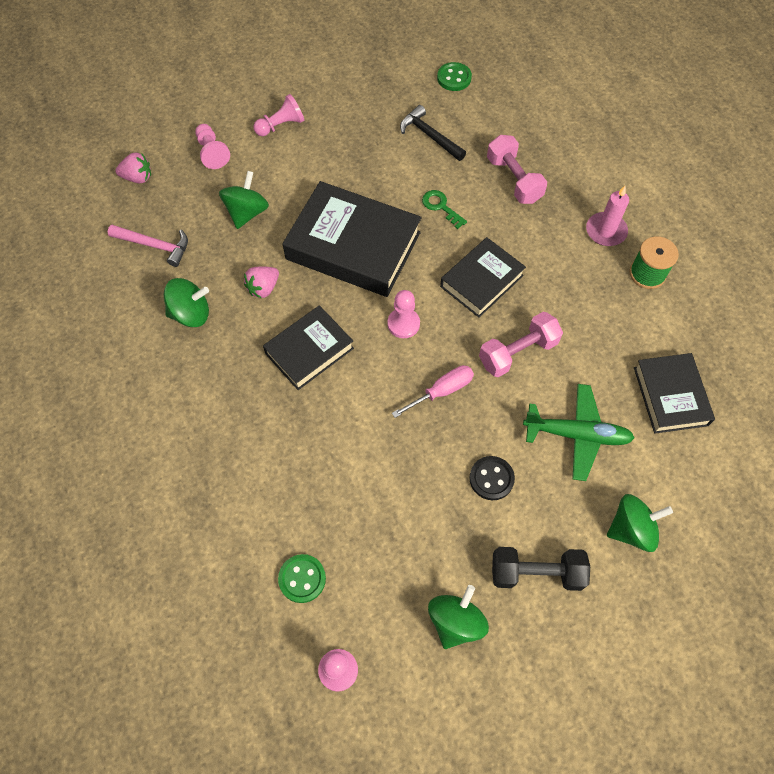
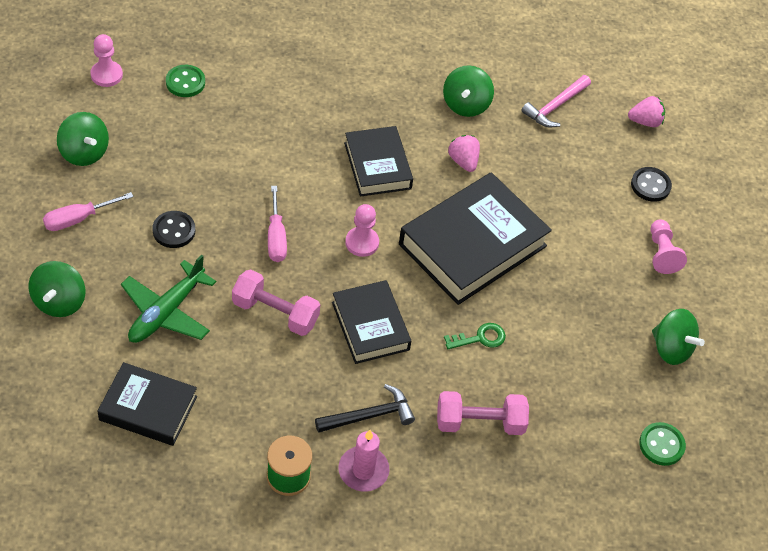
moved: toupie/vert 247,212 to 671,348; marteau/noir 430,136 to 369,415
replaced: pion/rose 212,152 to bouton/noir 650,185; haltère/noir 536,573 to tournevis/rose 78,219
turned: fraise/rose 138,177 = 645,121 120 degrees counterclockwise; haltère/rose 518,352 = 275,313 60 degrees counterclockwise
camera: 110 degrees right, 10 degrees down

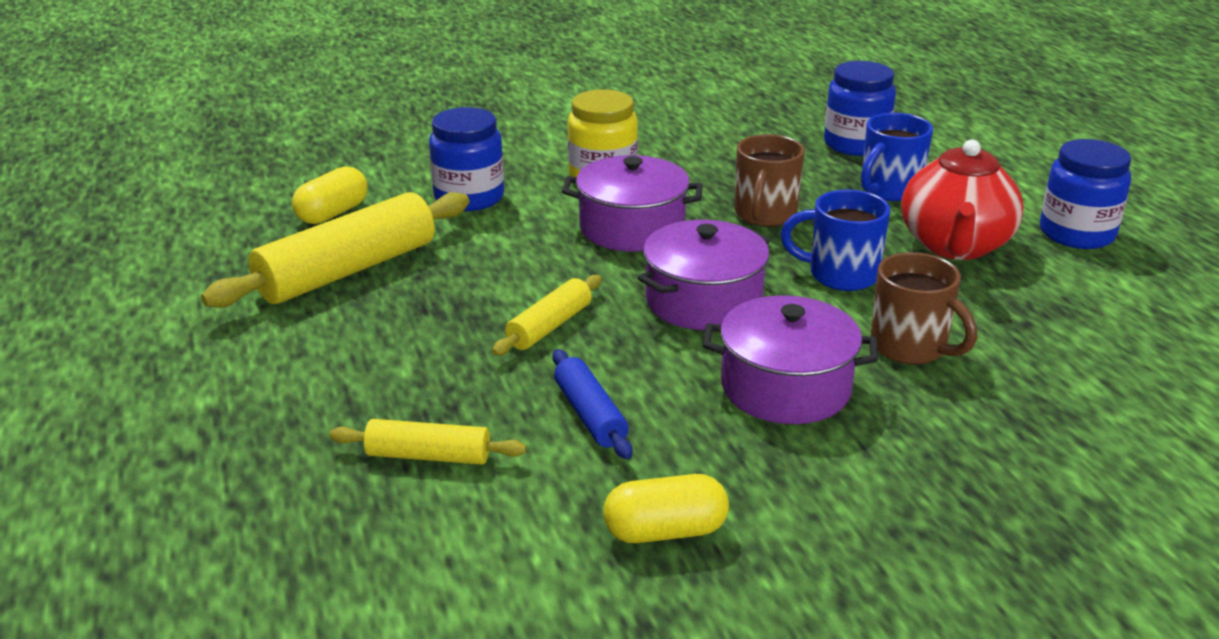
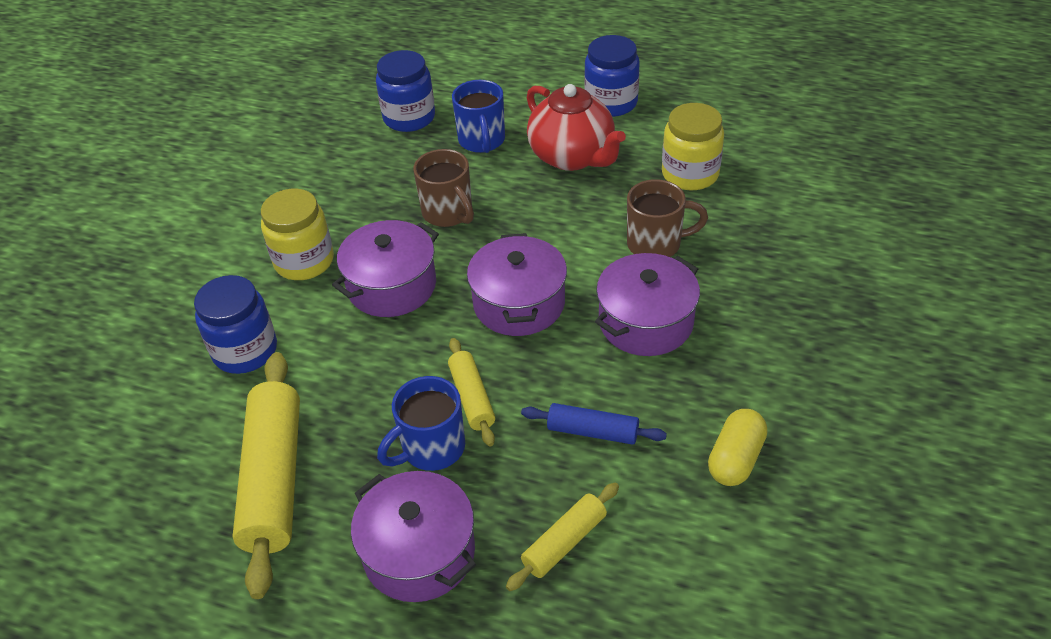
removed: gélule/jaune 332,213
added: marmite/violet 419,552; bocal/jaune 690,174
moved: tasse/bleu 840,275 to 431,448
camera: 50 degrees left, 15 degrees up

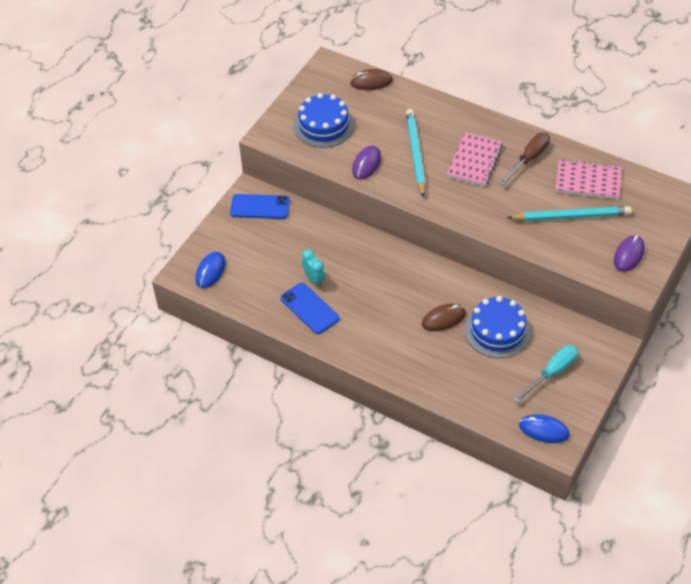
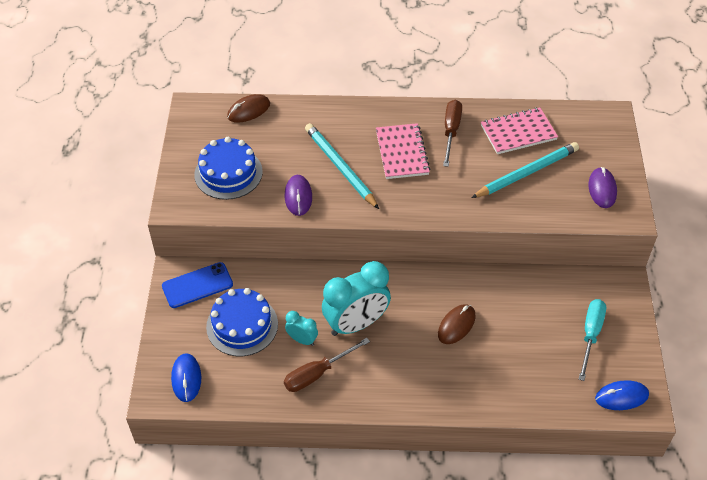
added: réveil/turquoise 356,324
moved: gâteau/bleu 497,331 to 242,325
replaced: téléphone/bleu 309,308 to tournevis/marron 317,373
camera: 30 degrees left, 0 degrees up

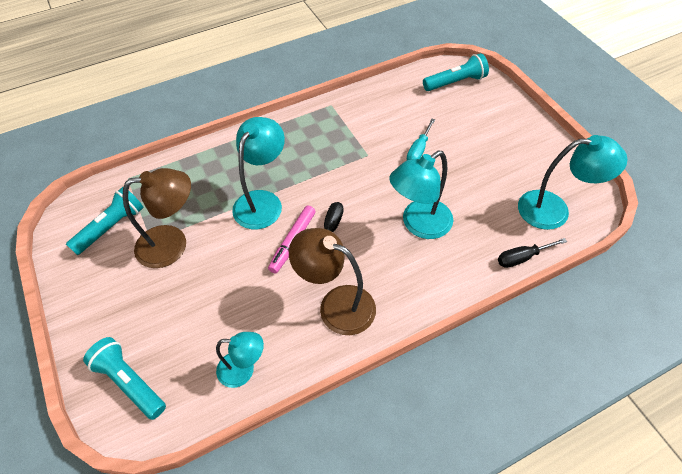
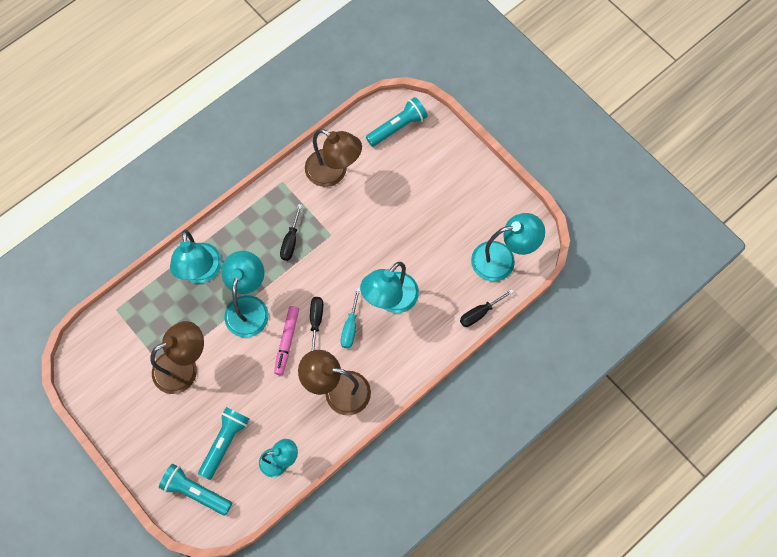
added: lampe/turquoise 201,272; tournevis/noir 291,241; lampe/marron 334,173
moved: lampe de poche/turquoise 111,227 to 224,443; tournevis/turquoise 418,150 to 350,327
camera: 15 degrees left, 15 degrees up

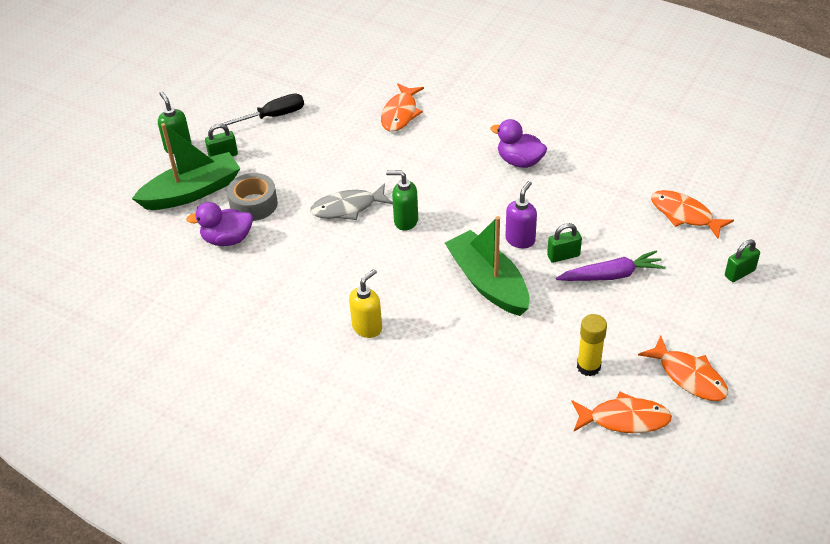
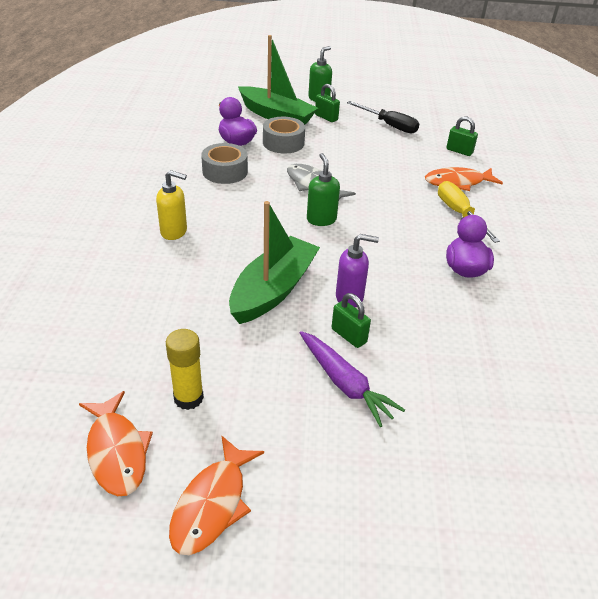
removed: poisson/orange 684,215
added: ruban adhésif/gris 225,171; tournevis/jaune 459,214
moved: cadenas/vert 739,273 to 459,151
camera: 60 degrees right, 5 degrees down

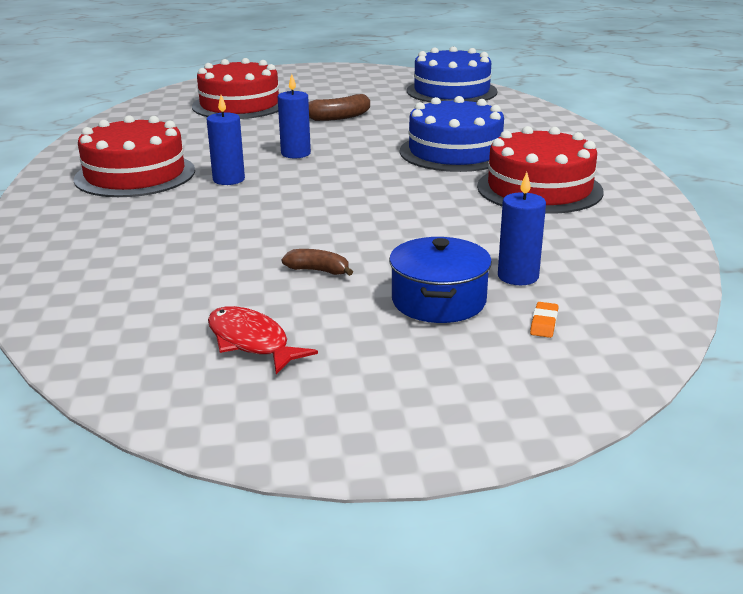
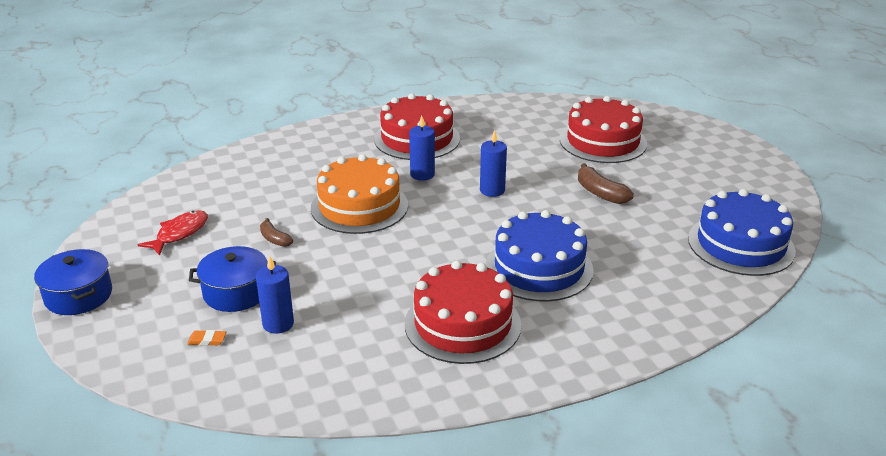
added: marmite/bleu 78,296; gâteau/orange 359,206
turned: banane/marron 318,270 = 274,239 135 degrees clockwise
camera: 75 degrees right, 5 degrees up

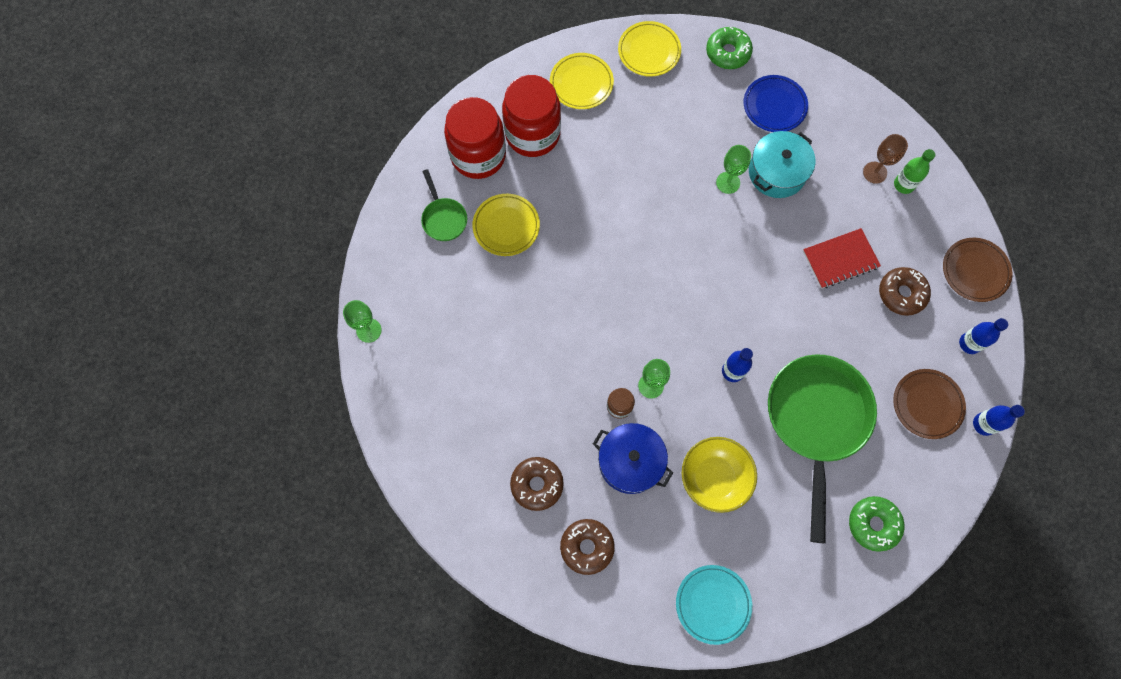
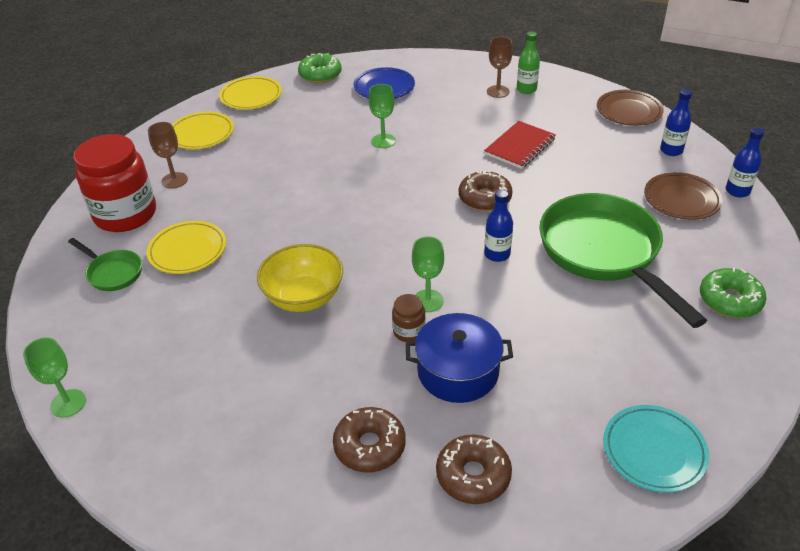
removed: marmite/turquoise 777,172
moved: bol/jaune 714,478 to 304,297; beignet/marron 901,294 to 484,198
replaced: bocal/rouge 532,134 to verre à pied/marron 174,180
camera: 30 degrees left, 30 degrees down

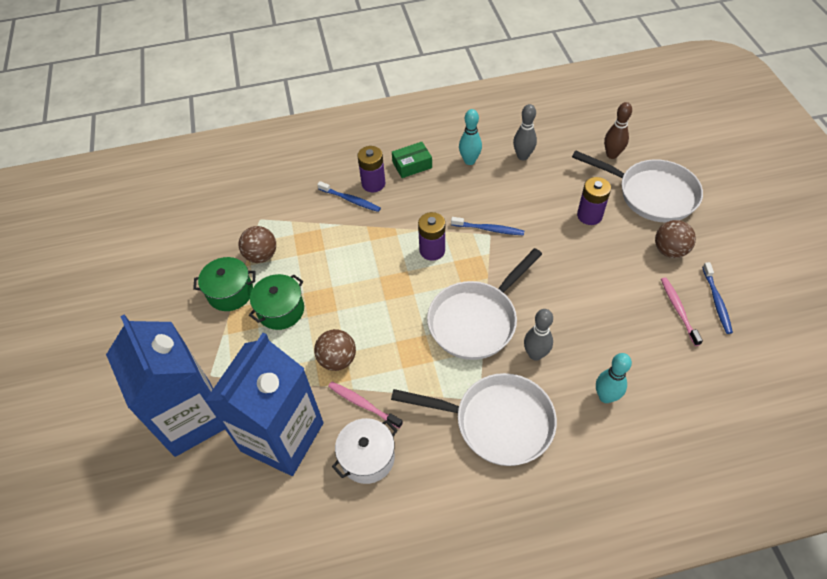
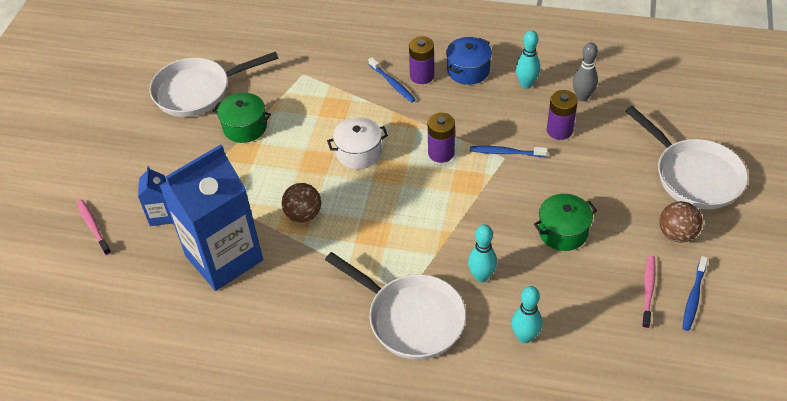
removed: balle/marron 261,255; quille/marron 612,155
moved: marmite/vert 281,310 to 563,232; brosse à dents/rose 363,404 to 93,227; marmite/blanc 367,457 to 359,153; poêle/blanc 476,320 to 197,91; pile/violet 589,215 to 559,130
replaced: boîte/vert 412,165 to marmite/bleu 468,70
recoloured: quille/gris 535,354 to quille/turquoise 481,276
turned: brosse à dents/bleu 488,229 = 506,152 150 degrees clockwise
resized: brique de lait/bleu 192,417 = 162,215 x0.44
camera: 25 degrees right, 5 degrees down

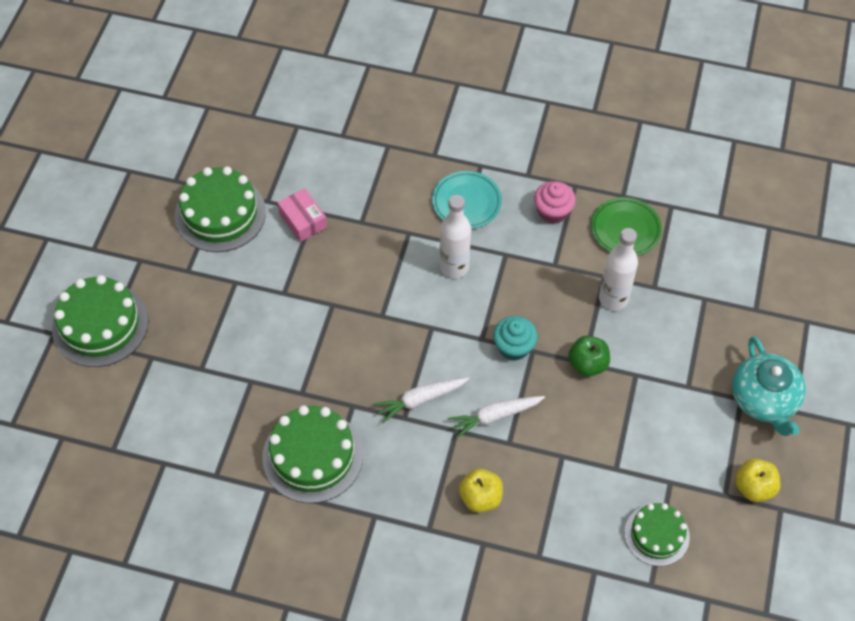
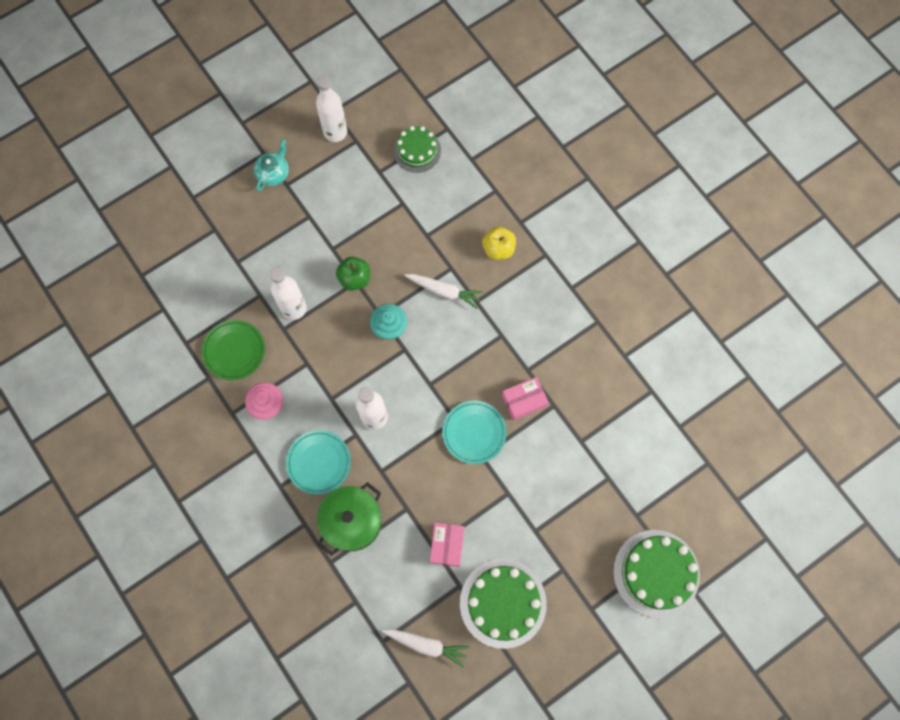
removed: gâteau/vert 313,456
added: marmite/vert 352,521; assiette/turquoise 474,433; boîte/rose 524,400
moved: carotte/blanc 420,400 to 426,644
replaced: pomme/jaune 754,487 to bouteille/blanc 335,132
resized: théière/turquoise 764,400 = 273,173 x0.61
camera: 140 degrees left, 15 degrees up

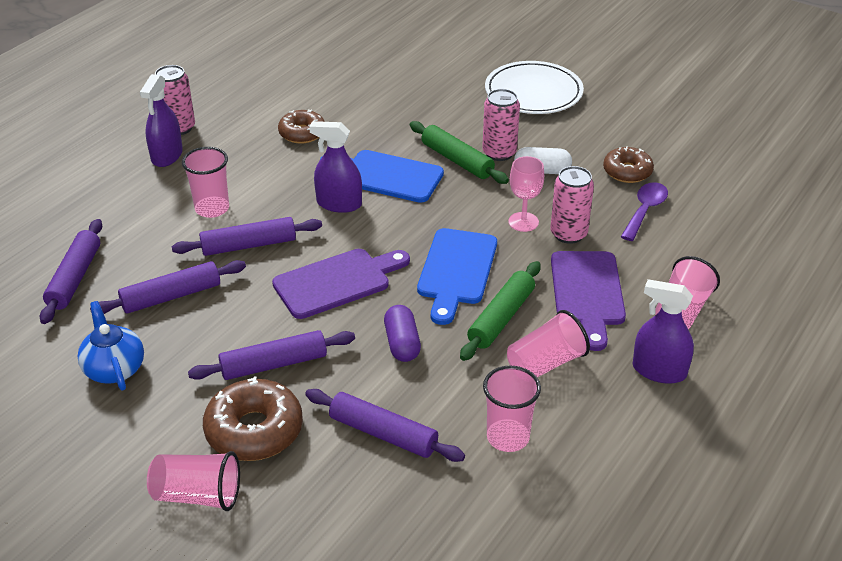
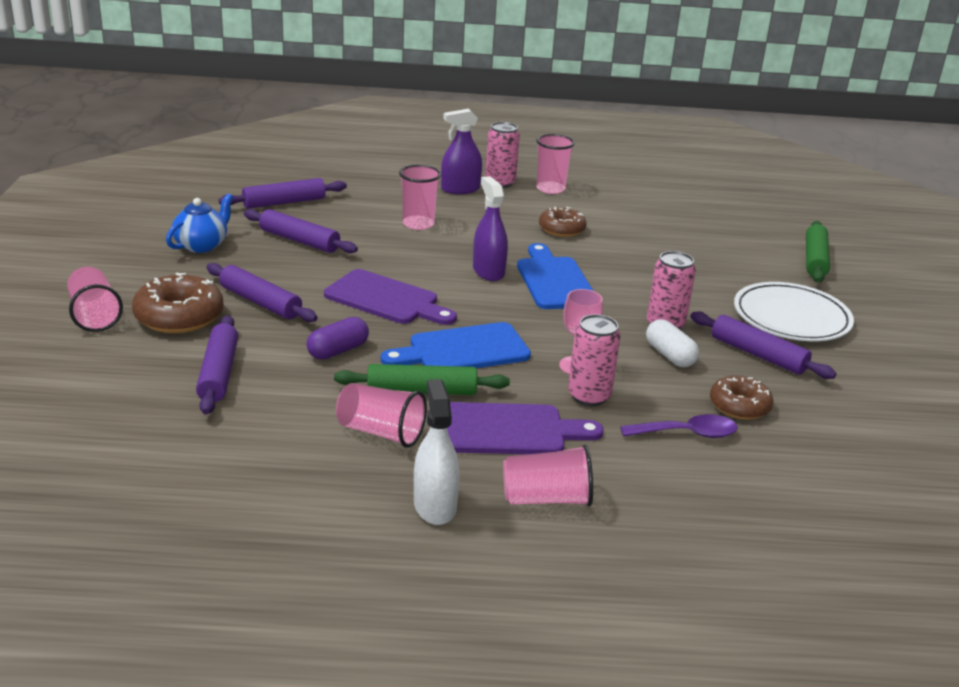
moved: rouleau à pâtisserie/violet 249,245 to 757,355; rouleau à pâtisserie/vert 457,160 to 814,259; gobelet/rose 508,437 to 550,189
recoloured: vaporisateur/violet 659,371 to vaporisateur/blanc 435,506
turned: planche à découper/violet 587,293 = 509,430 150 degrees counterclockwise
camera: 55 degrees right, 10 degrees down

